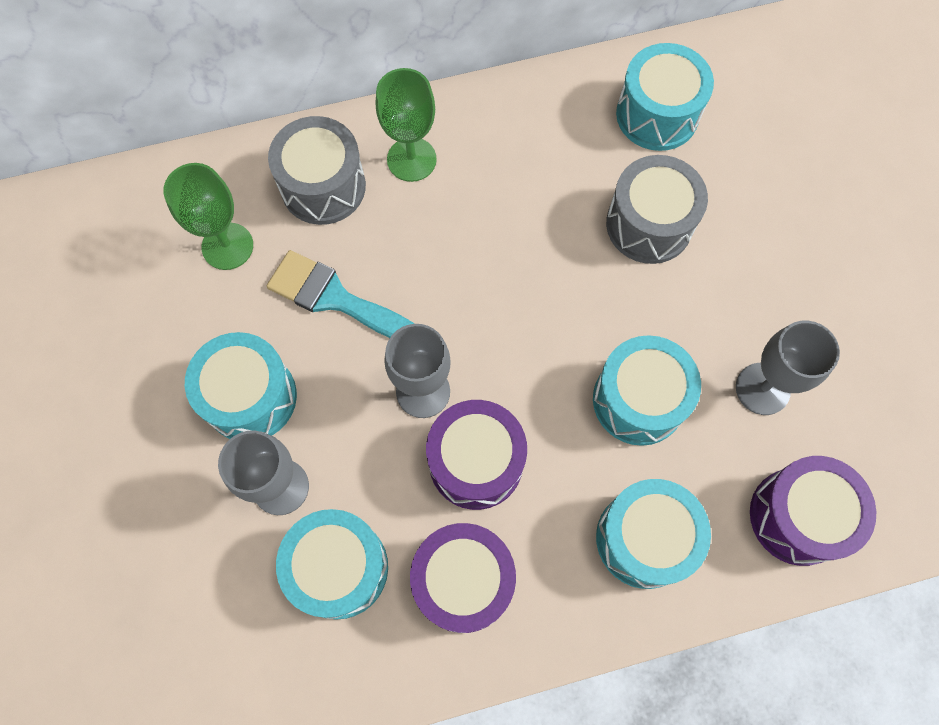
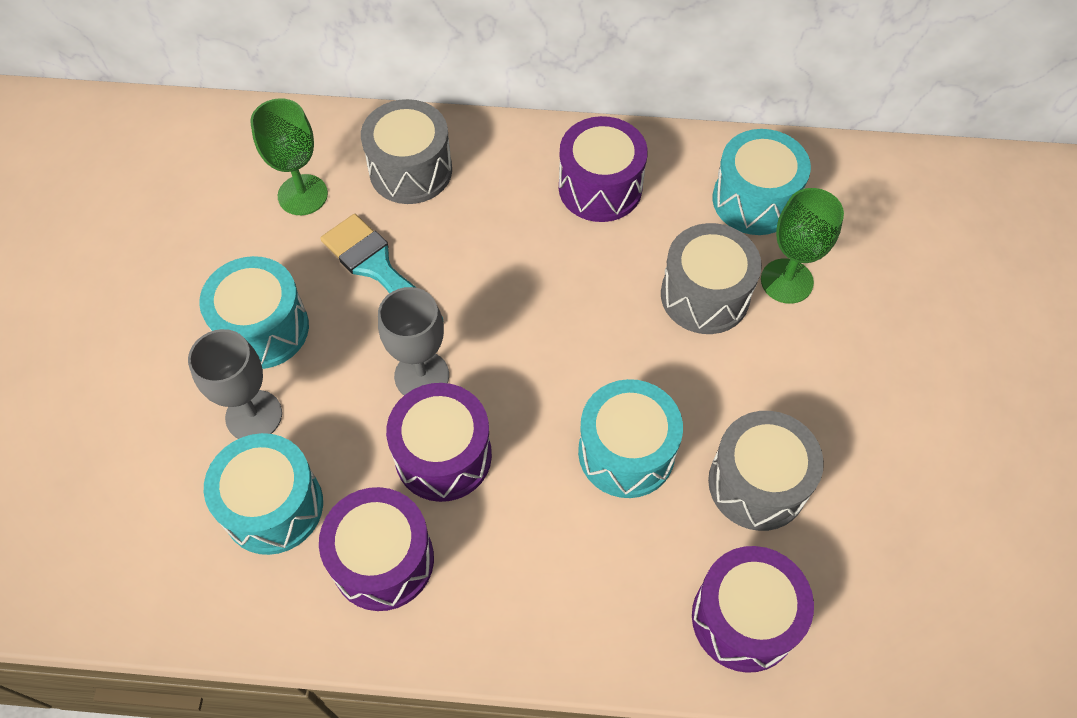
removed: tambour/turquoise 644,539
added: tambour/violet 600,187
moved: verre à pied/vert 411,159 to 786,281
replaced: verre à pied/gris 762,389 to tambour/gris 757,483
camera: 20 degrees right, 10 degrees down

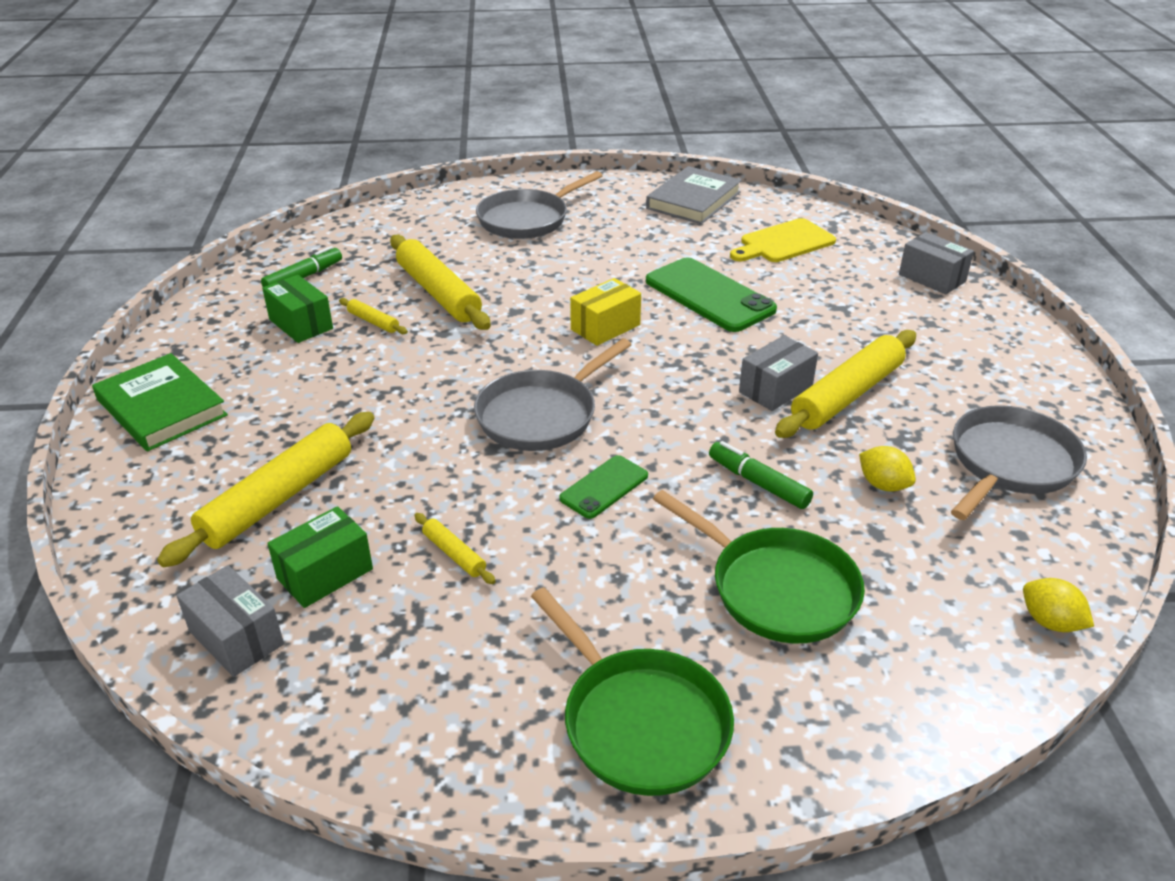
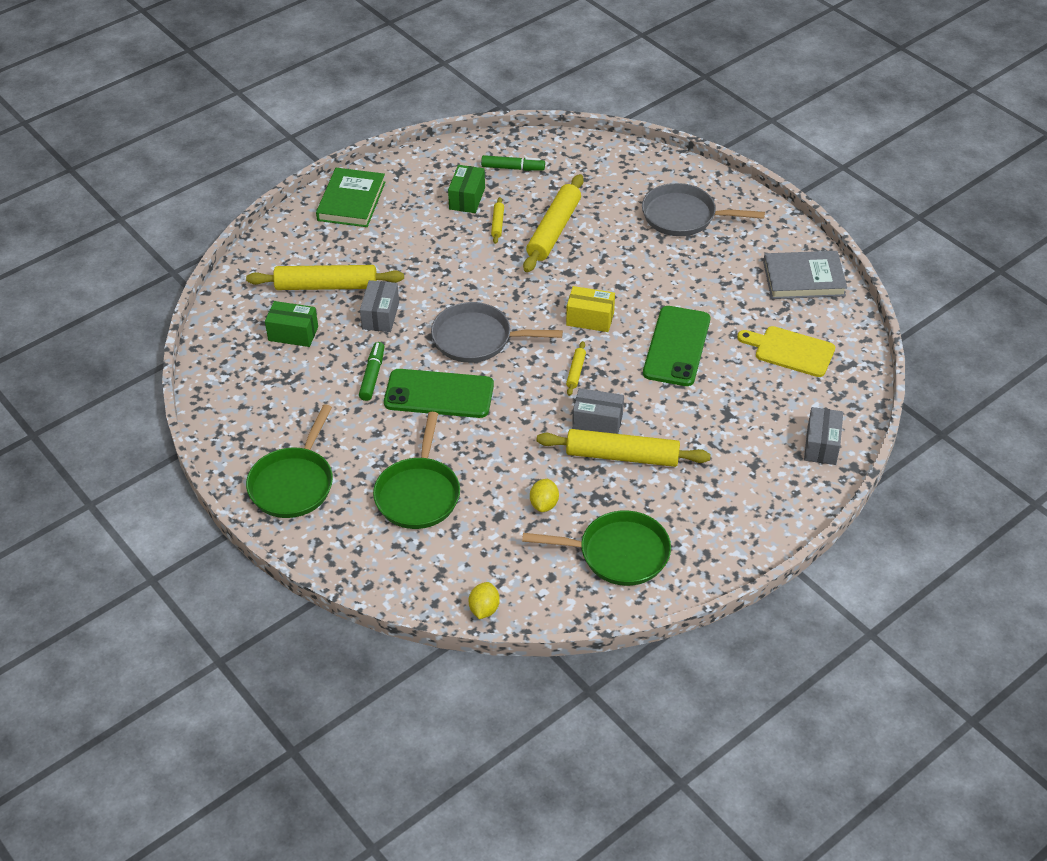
moved: boîte/gris 236,638 to 380,316; rouleau à pâtisserie/jaune 454,554 to 575,371; feutre/vert 758,483 to 372,376
recoloured: poêle/gris 1010,463 to poêle/vert 618,553
resized: téléphone/vert 604,487 = 439,394 x1.85
camera: 55 degrees right, 10 degrees up

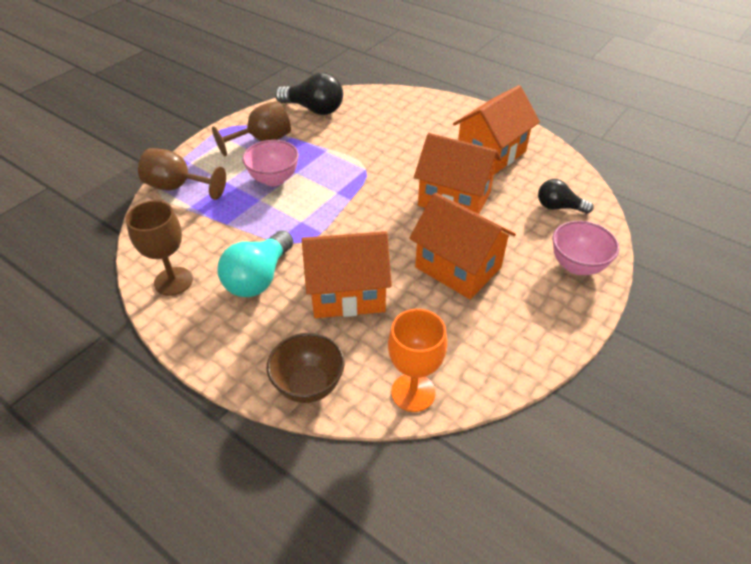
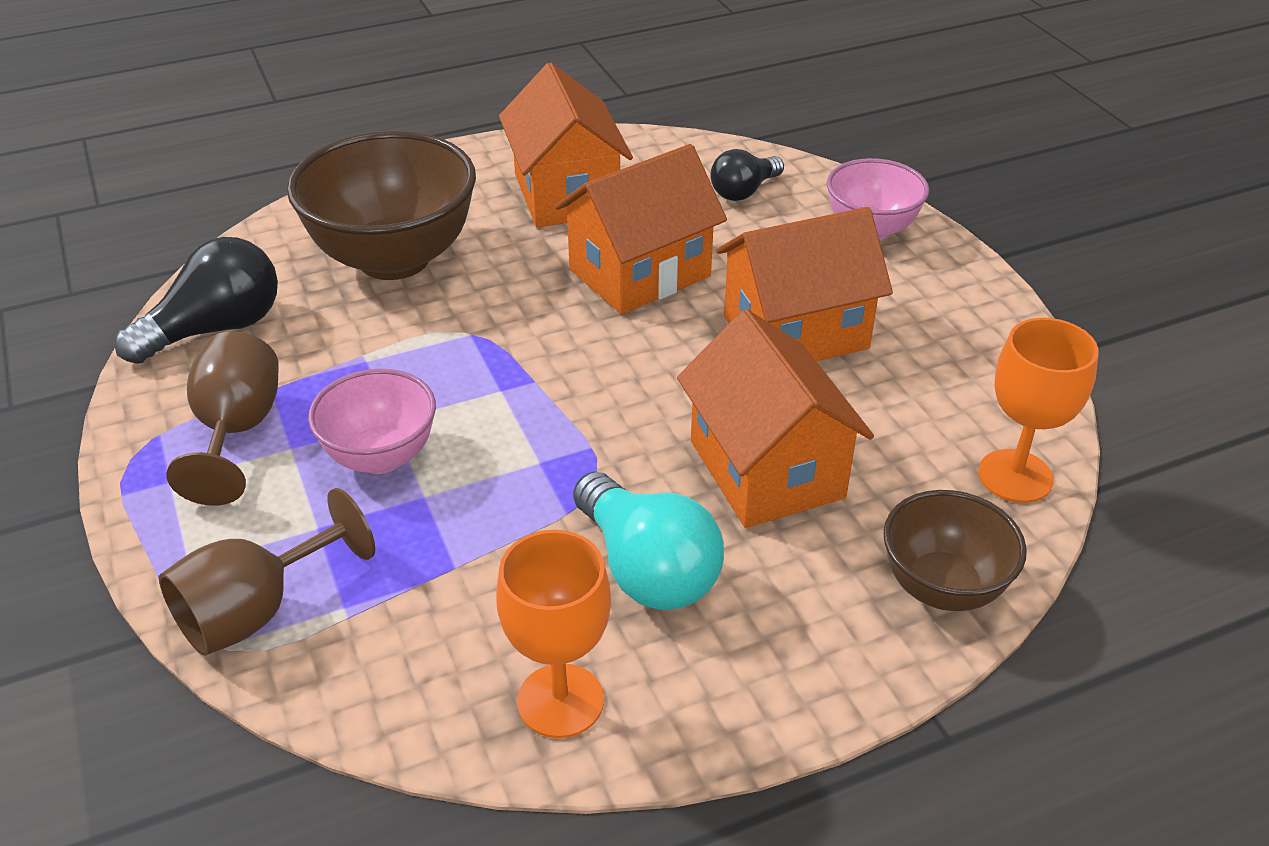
added: bol/marron 394,259
recoloured: verre à pied/marron 173,281 to verre à pied/orange 560,701
turned: maison/orange 347,293 = 766,469 45 degrees counterclockwise
camera: 60 degrees left, 5 degrees down

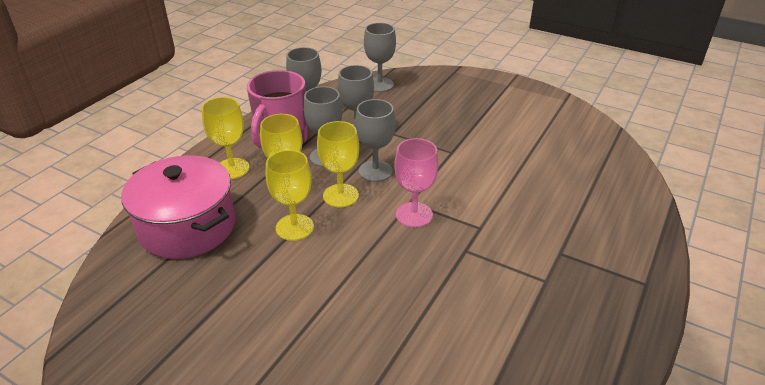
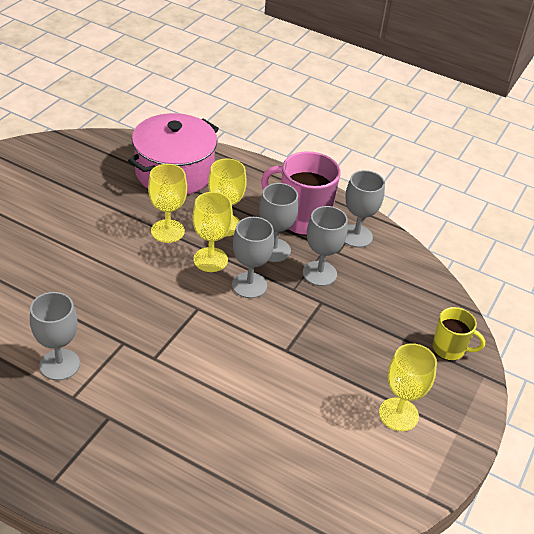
removed: verre à pied/rose 414,214
added: tasse/jaune 449,349
moved: verre à pied/jaune 232,168 to 398,414; verre à pied/gris 380,85 to 59,364
camera: 85 degrees right, 5 degrees up

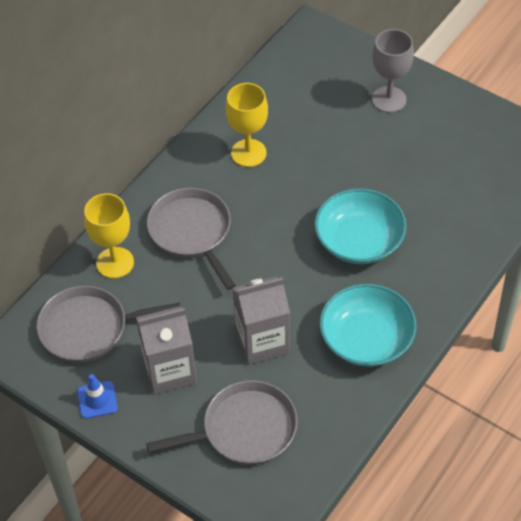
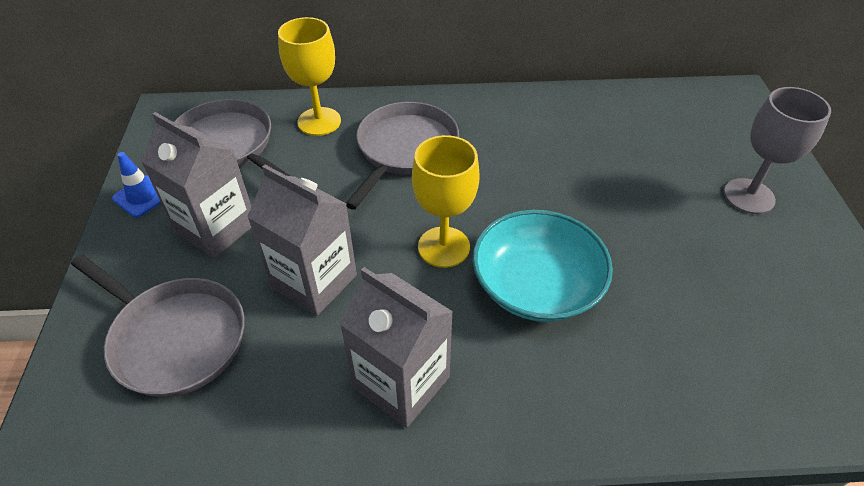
moved: verre à pied/jaune 248,153 to 443,247
replaced: bol/turquoise 366,339 to brique de lait/gris 401,382
camera: 50 degrees right, 5 degrees down

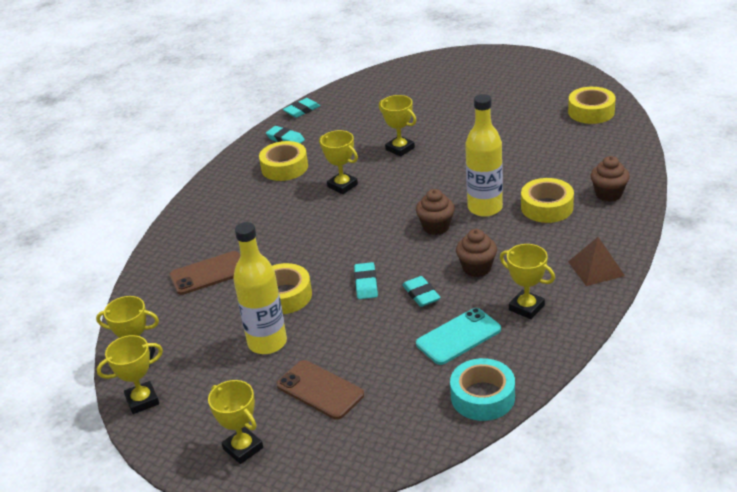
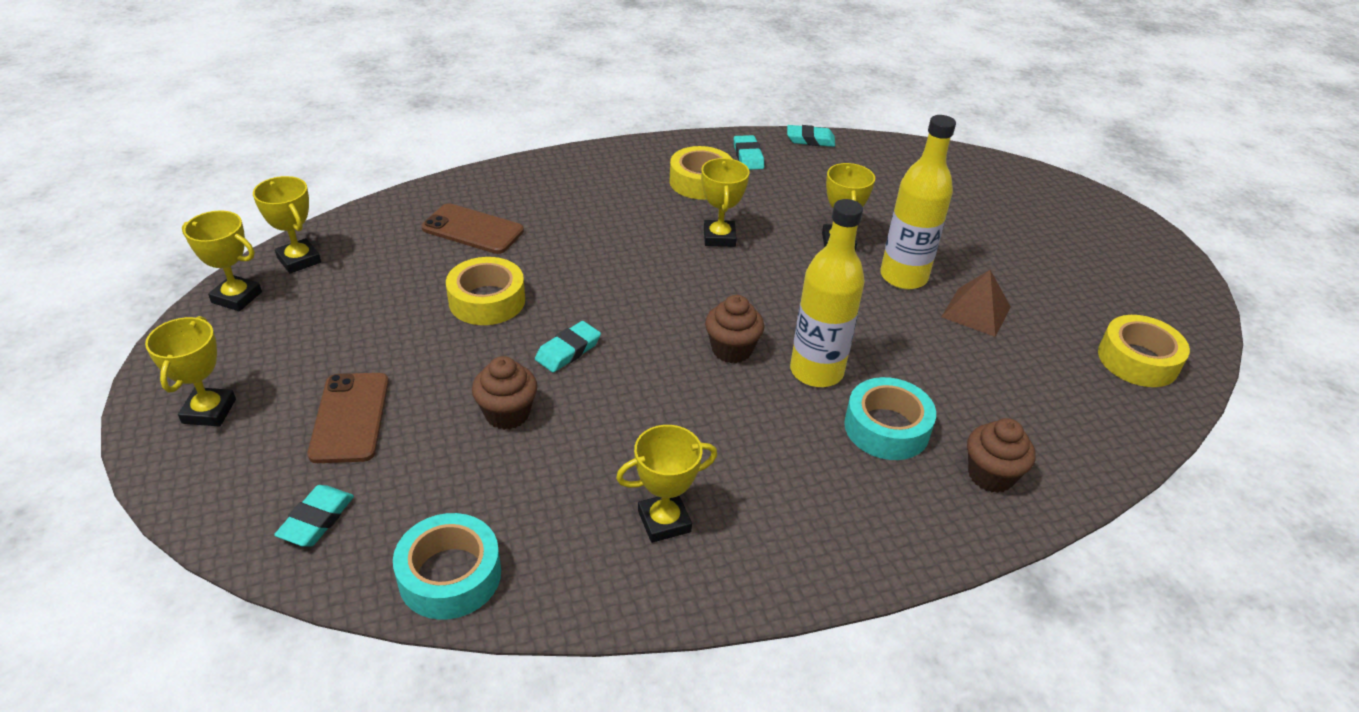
removed: téléphone/turquoise 458,337
moved: bouteille/jaune 267,343 to 903,277; gomme/turquoise 421,294 to 316,520; muffin/marron 477,268 to 507,414; pyramide/marron 596,268 to 976,311
recoloured: ruban adhésif/jaune 547,207 to ruban adhésif/turquoise 886,428
turned: trophée/jaune 526,307 = 664,521 75 degrees clockwise
camera: 40 degrees right, 5 degrees up

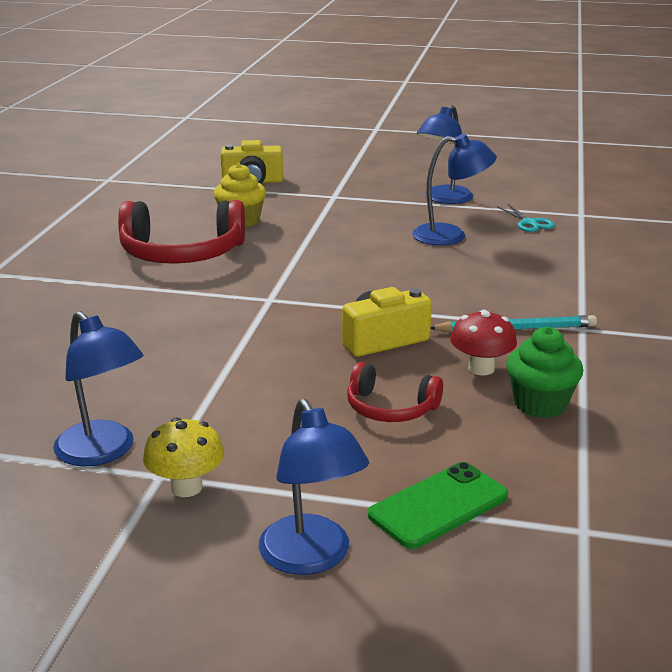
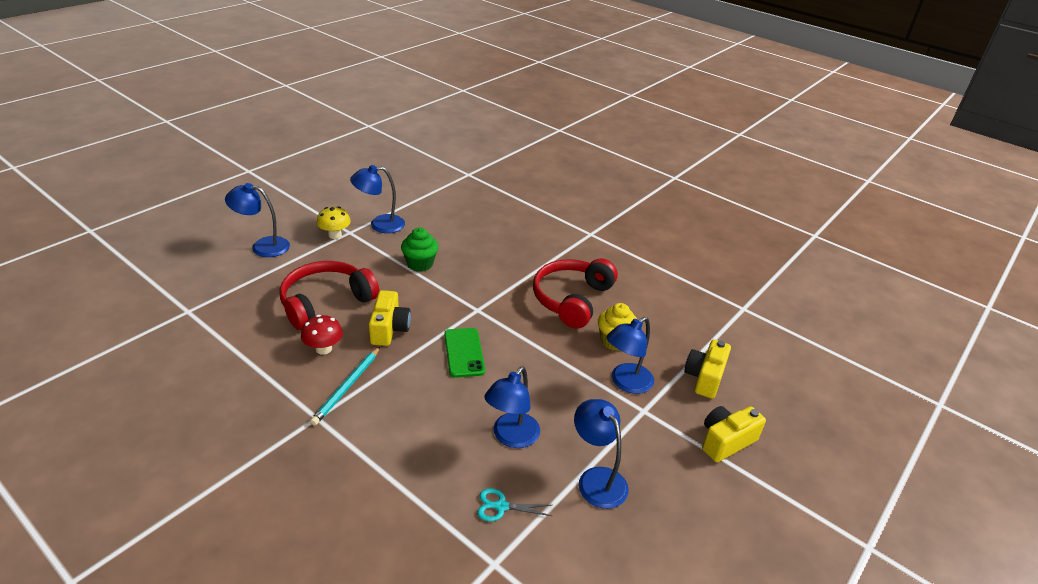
added: lampe/bleu 625,383; appareil photo/jaune 725,441
moved: téléphone/vert 438,506 to 464,352; muffin/vert 540,404 to 420,264
resized: casque audio/rouge 390,408 = 326,302 x1.83
camera: 115 degrees right, 10 degrees up

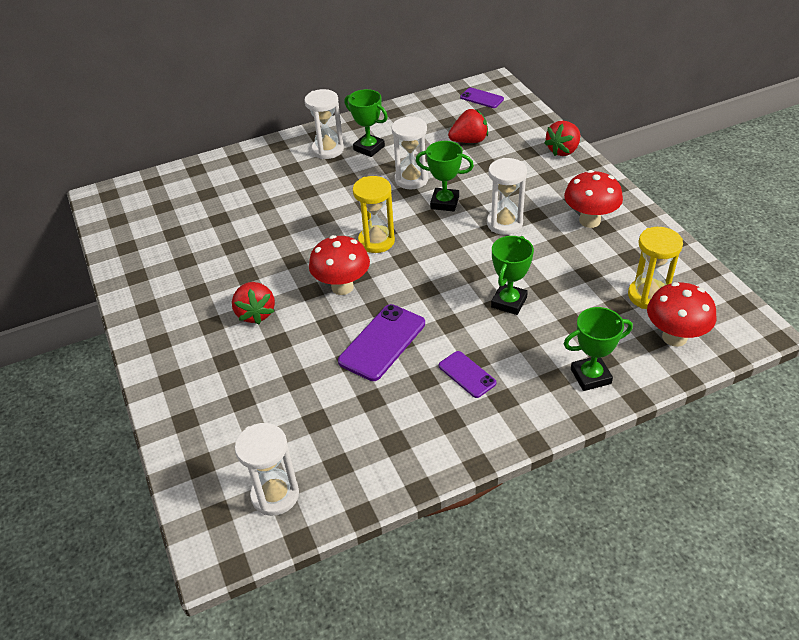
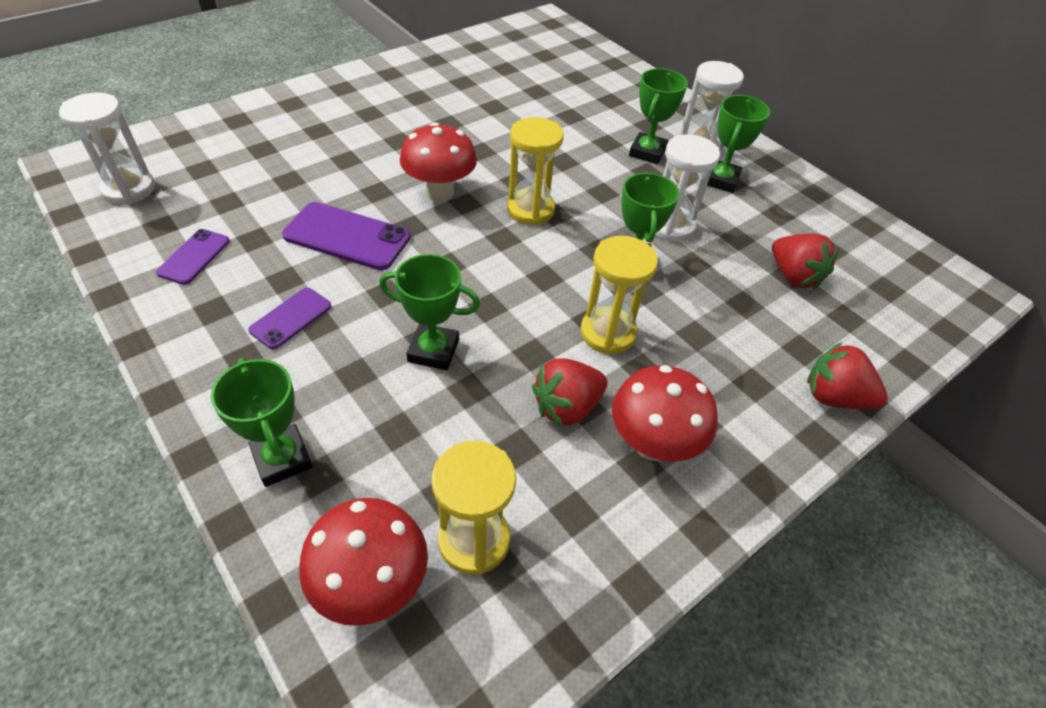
added: trophée/vert 647,152
moved: fraise/rouge 255,313 to 567,407; téléphone/violet 482,98 to 194,257
recoloured: sablier/blanc 504,223 to sablier/jaune 608,333
camera: 70 degrees right, 5 degrees up

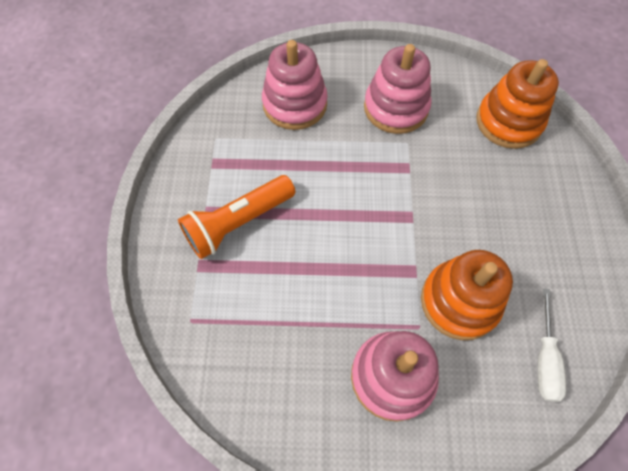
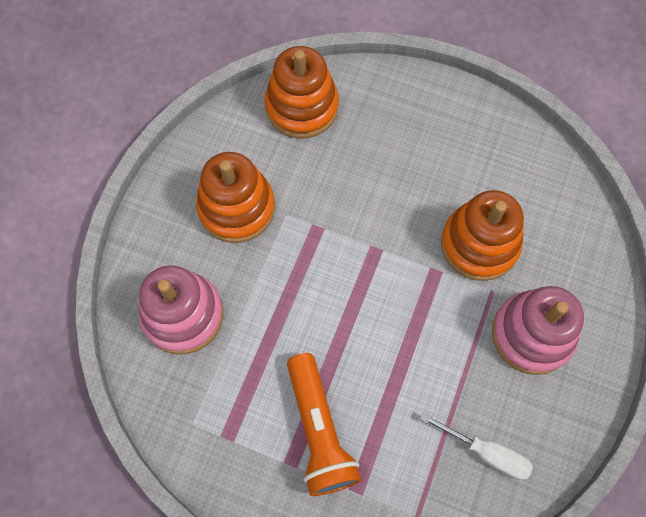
moved: tournevis/blanc 545,359 to 486,452
recoloured: jouet à empiler/rose 396,108 to jouet à empiler/orange 236,208
camera: 70 degrees left, 5 degrees up

